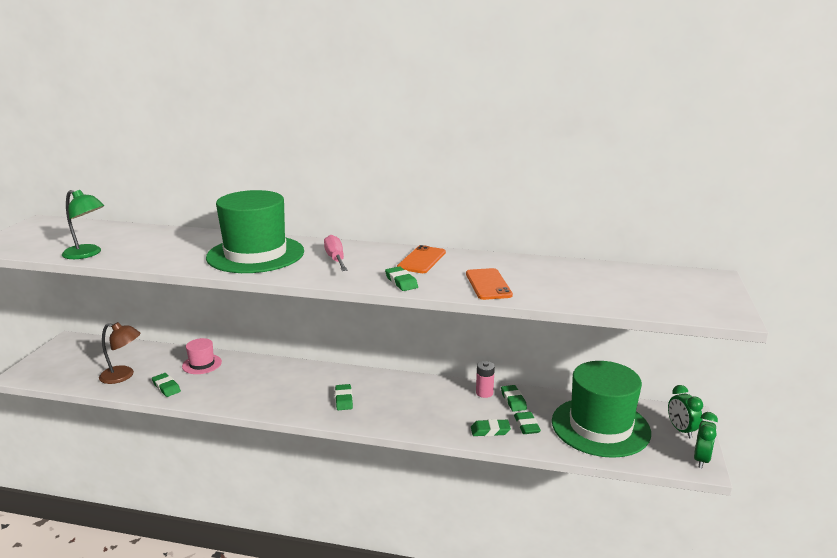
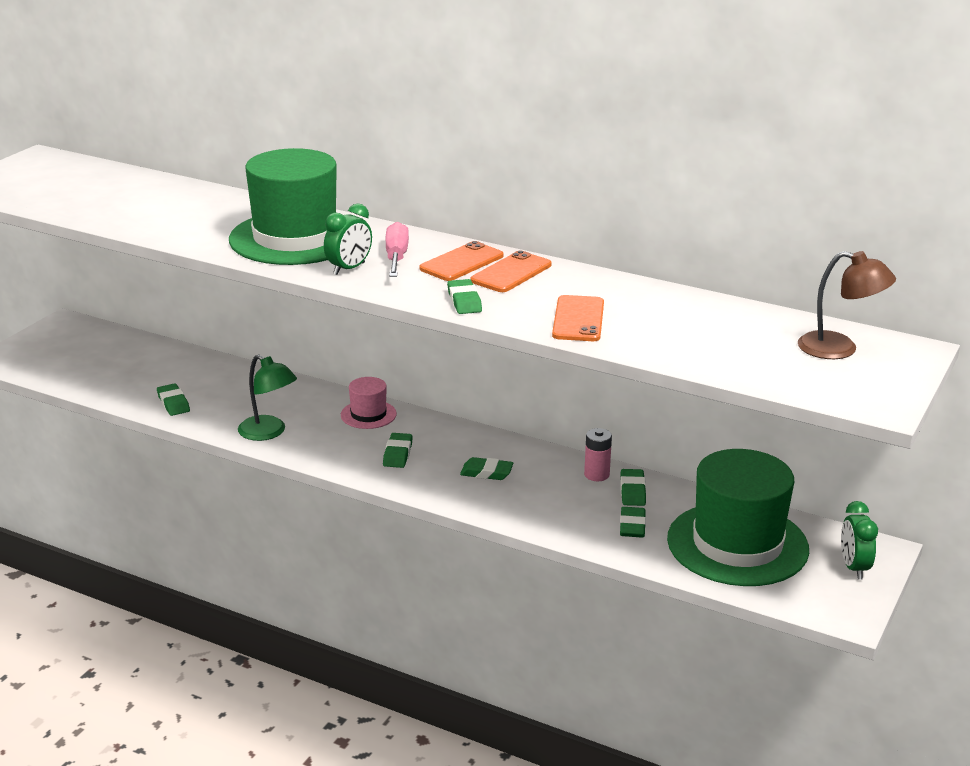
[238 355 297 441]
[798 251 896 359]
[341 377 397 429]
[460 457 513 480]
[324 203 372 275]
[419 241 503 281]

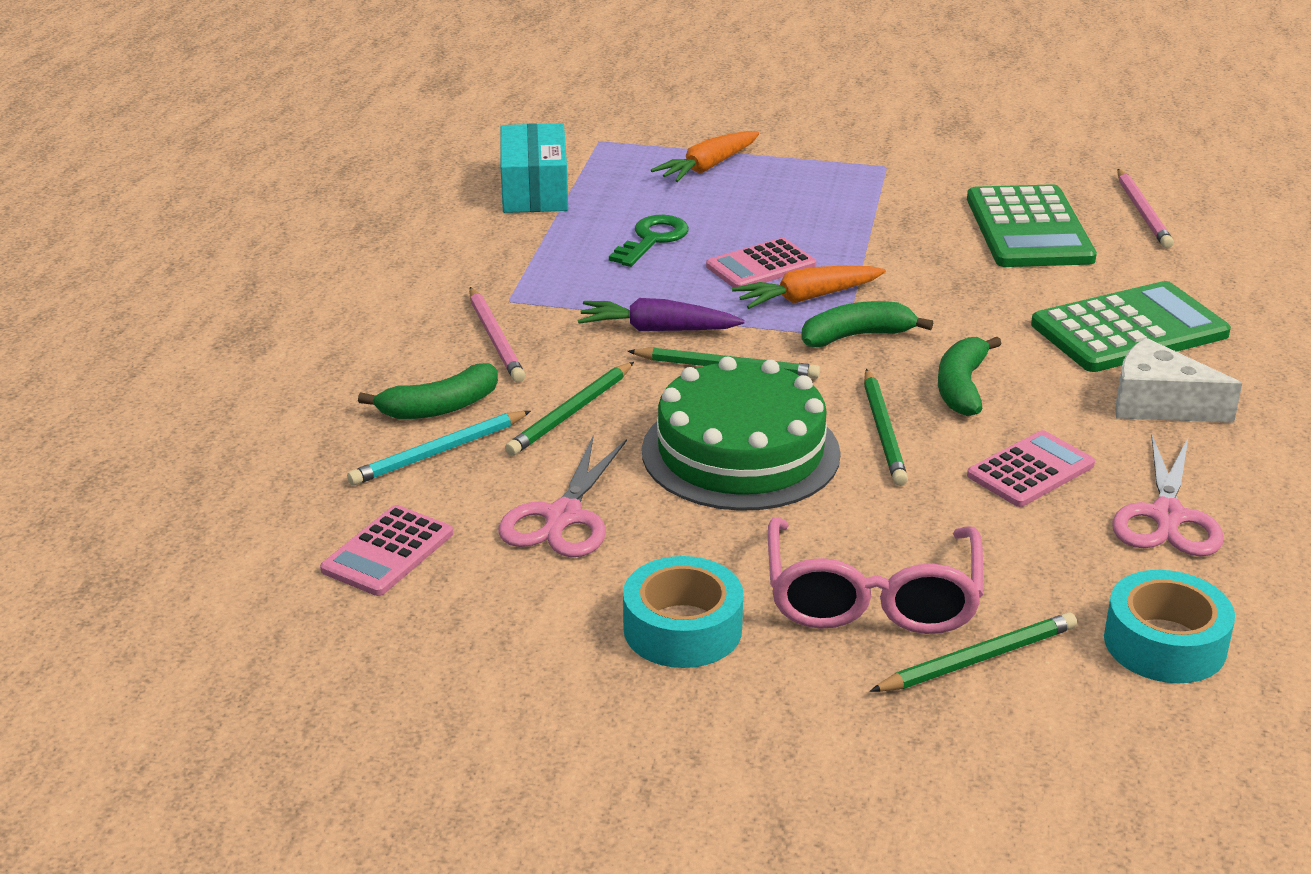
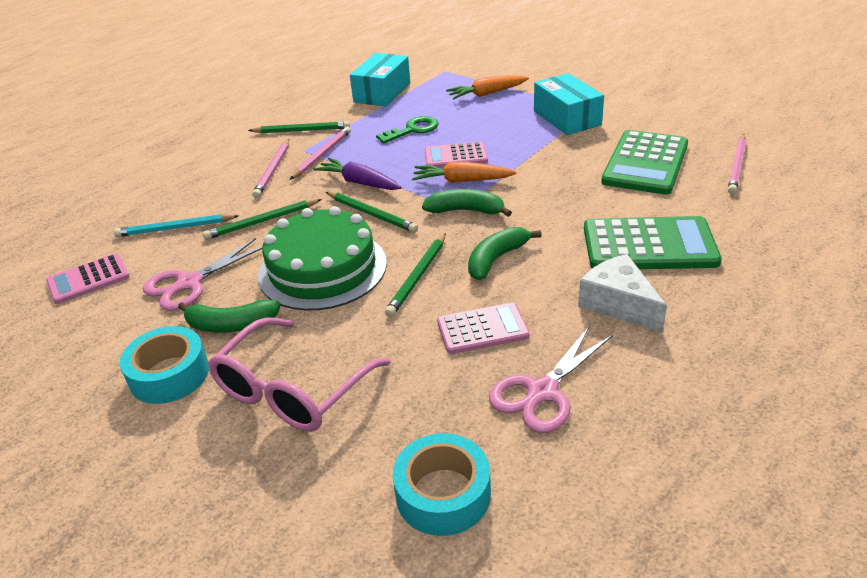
[178 299 281 333]
[248 121 350 133]
[290 127 351 180]
[534 73 604 135]

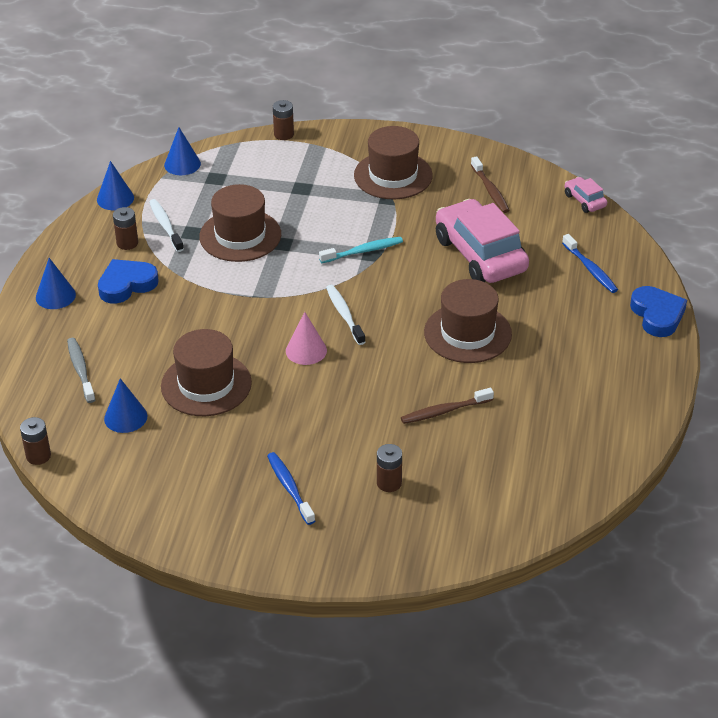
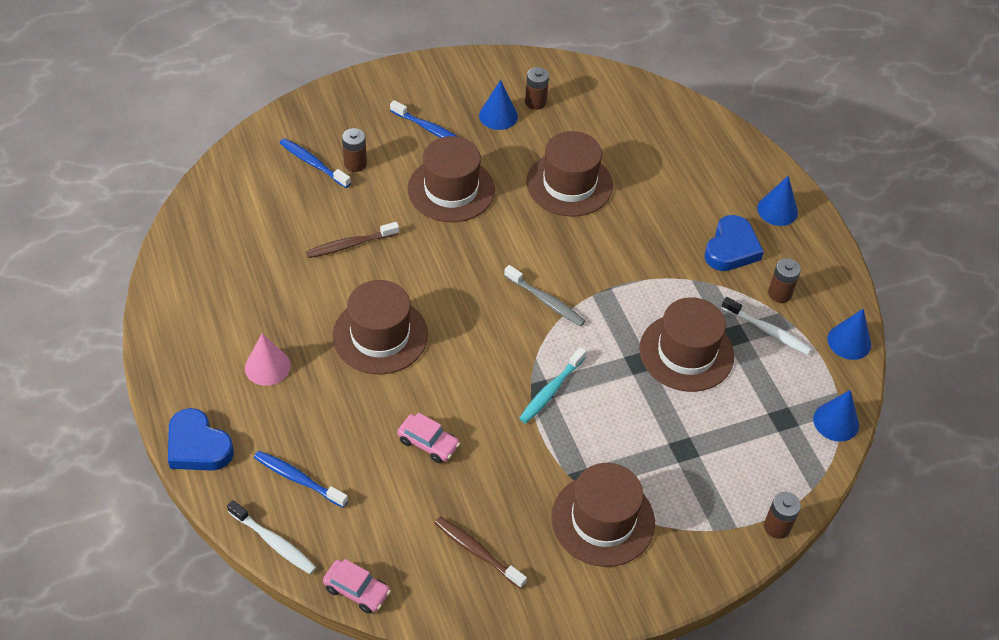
[525 67 549 110]
[504 265 585 326]
[479 80 518 130]
[245 333 290 386]
[227 500 316 574]
[306 222 399 258]
[397 412 460 463]
[280 138 351 188]
[408 136 495 222]

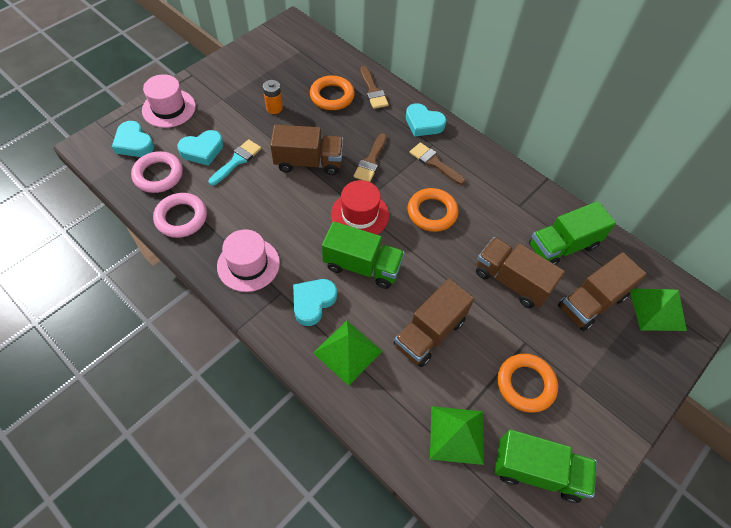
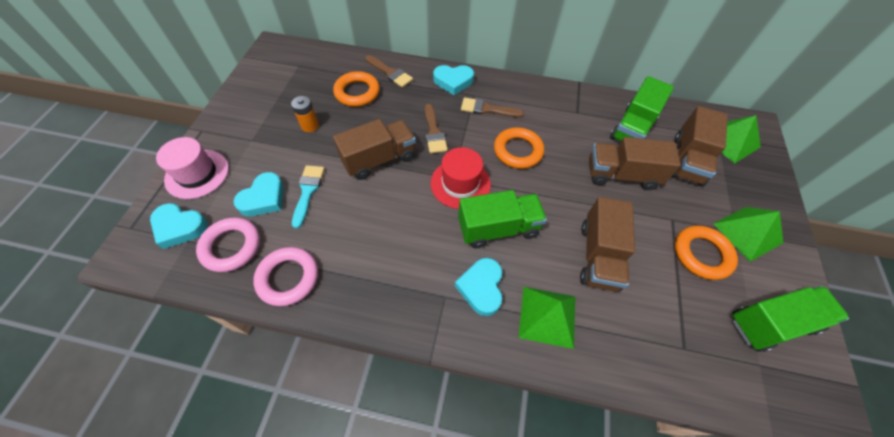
[217 229 280 292] (first image)
[714 207 783 262]

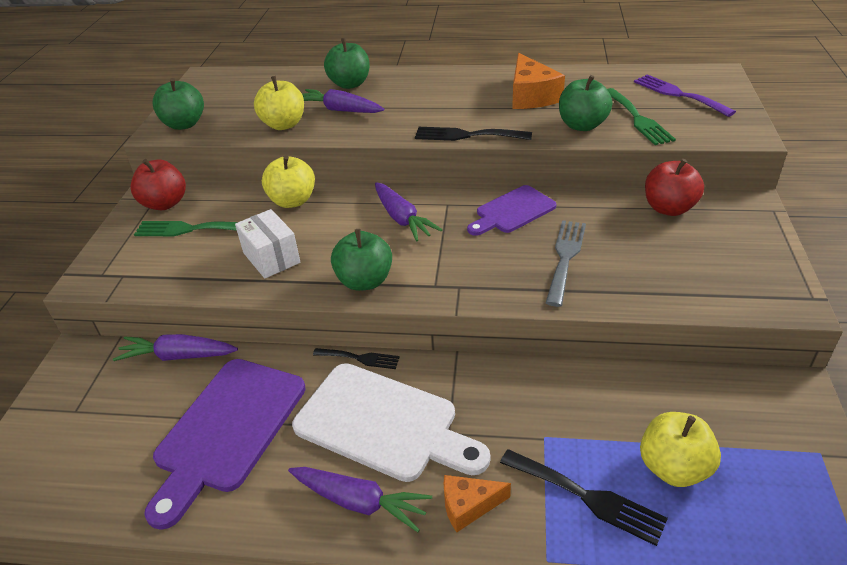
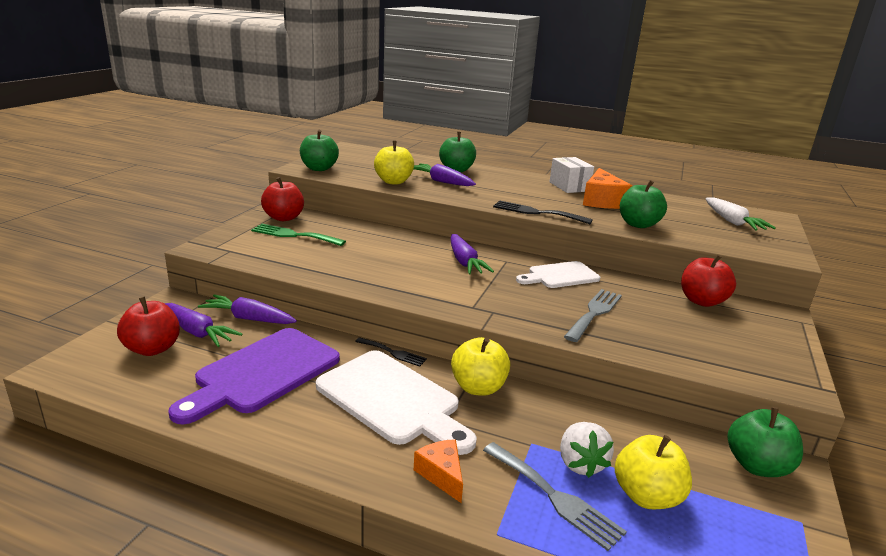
[550 157 594 193]
[451 337 510 396]
[164 303 242 347]
[728 407 803 477]
[414 439 463 503]
[516 261 600 288]
[483 442 627 551]
[607 88 676 145] (first image)
[705 197 776 231]
[117 297 180 356]
[560 422 614 478]

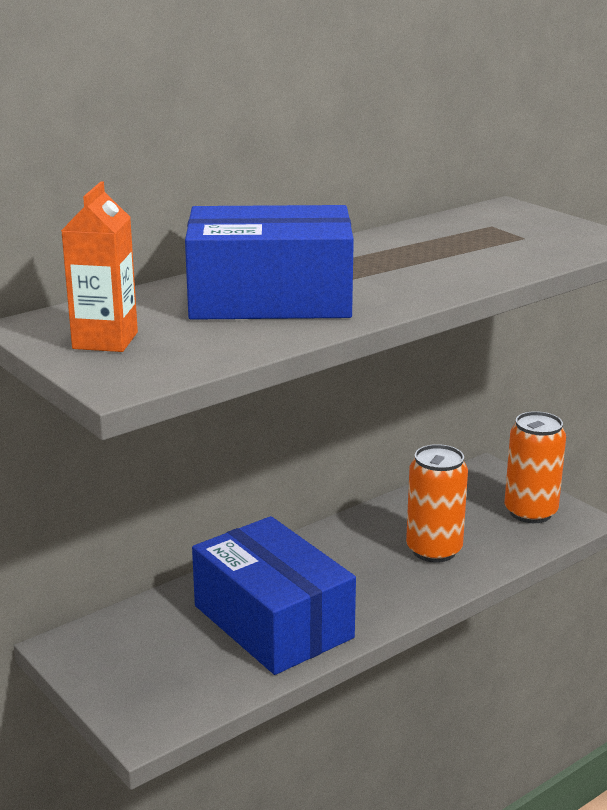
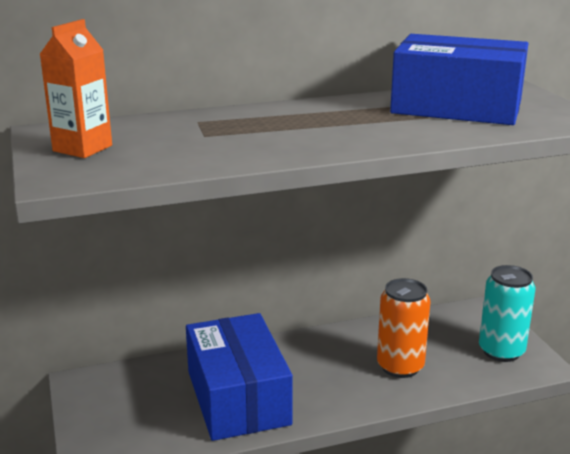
[390 34 528 125]
[479 265 535 362]

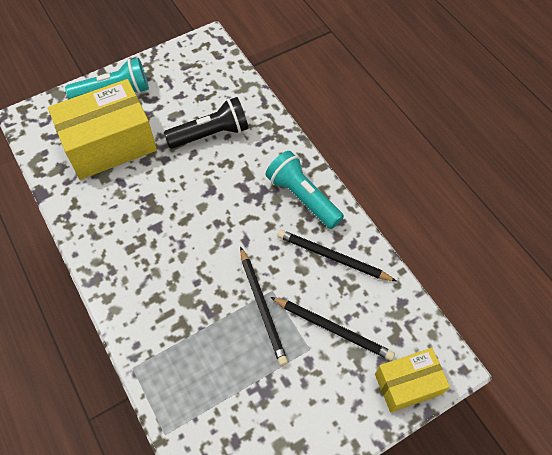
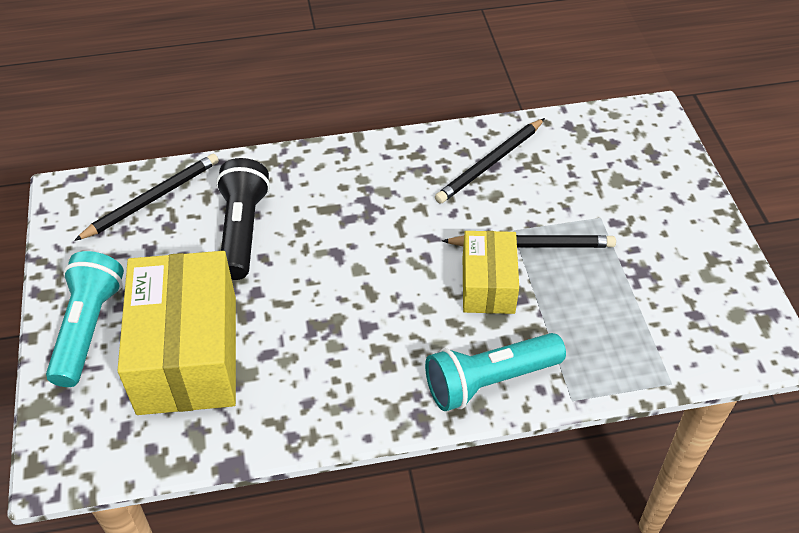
[425 333 566 411]
[74 153 219 241]
[463 231 519 314]

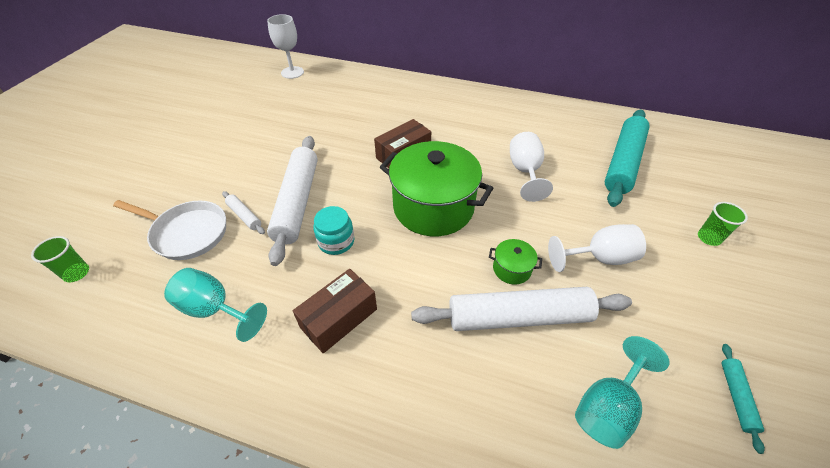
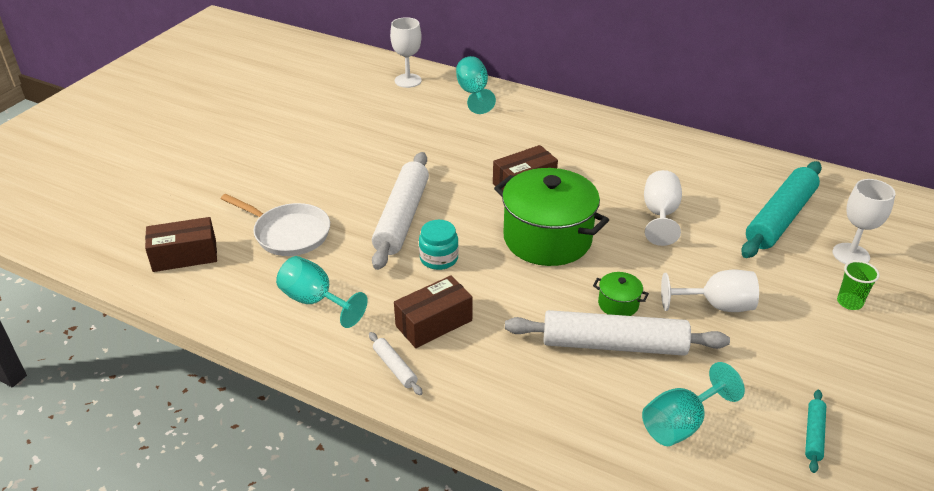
[145 217 217 272]
[369 332 423 395]
[456 56 496 114]
[833 179 896 265]

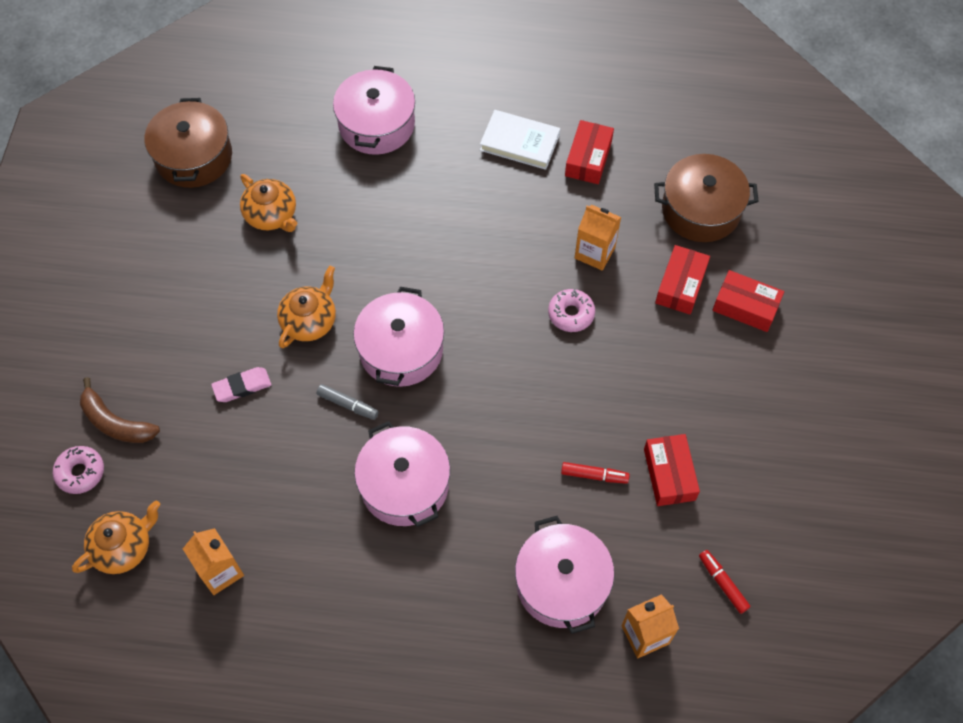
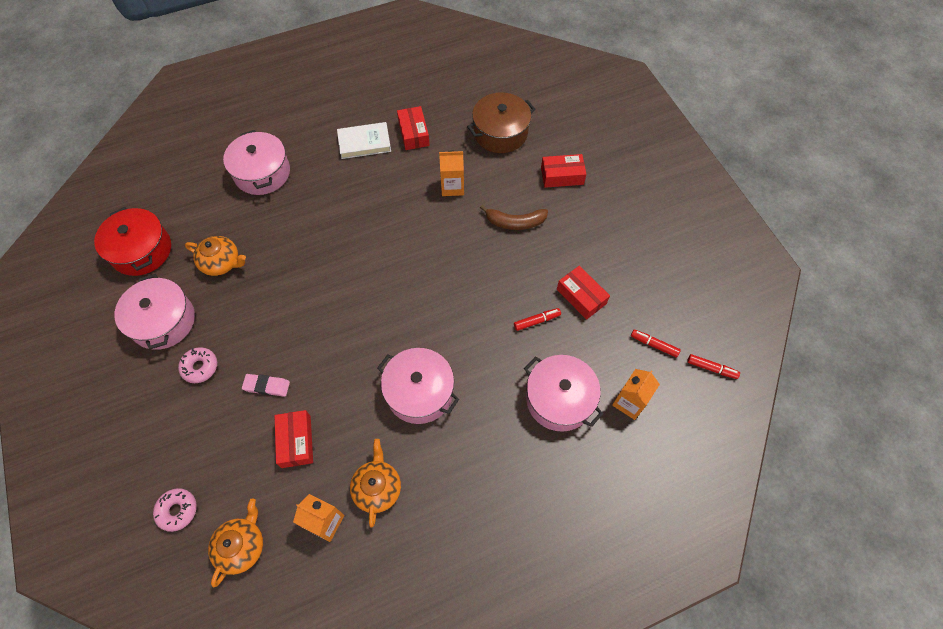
[480 205 548 230]
[94 207 171 276]
[242 374 290 397]
[350 439 401 527]
[317 384 379 420] (first image)
[114 274 195 350]
[178 347 217 383]
[275 410 313 468]
[687 354 740 379]

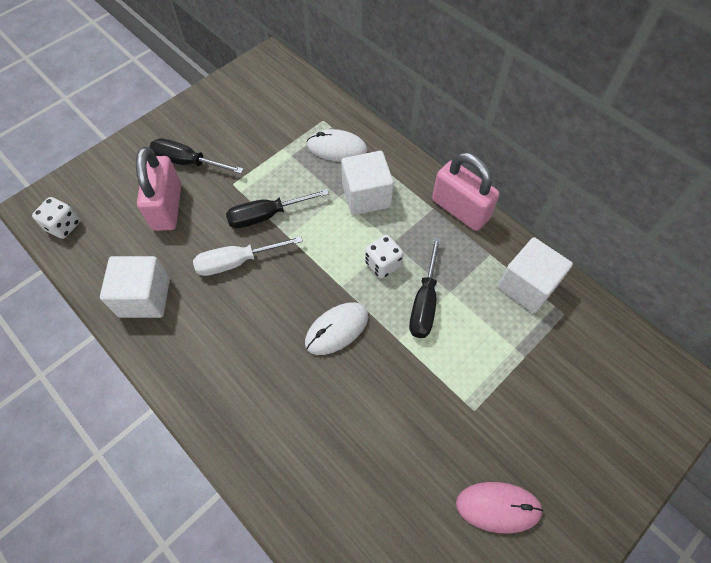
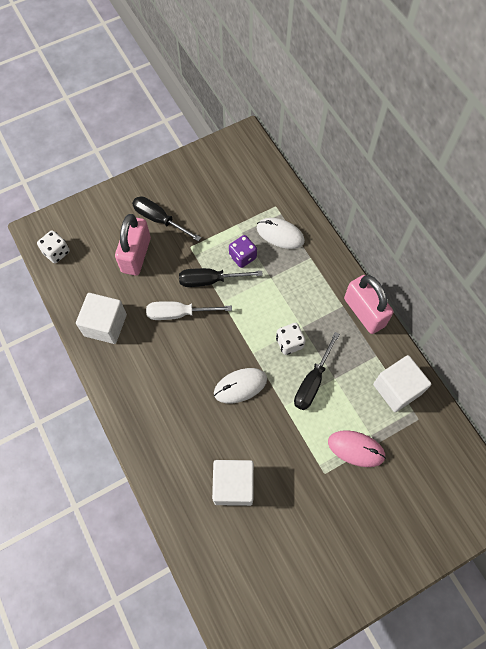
[212 460 254 506]
[328 430 386 467]
[229 235 257 268]

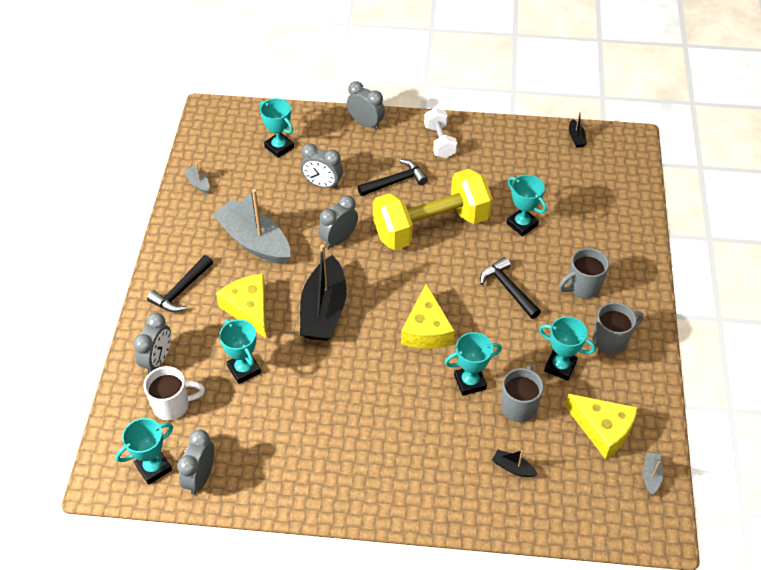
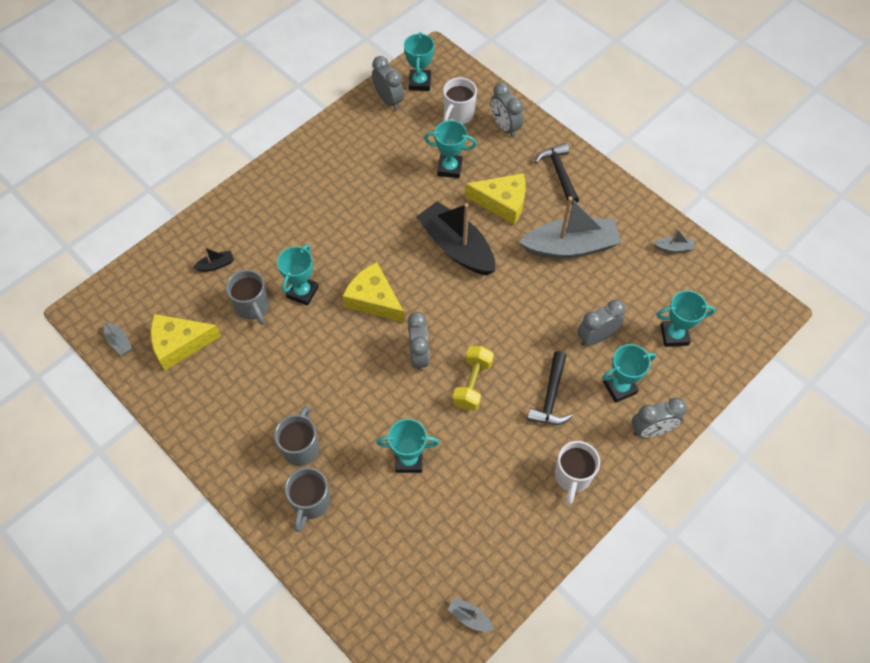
[408 312 429 372]
[453 346 494 410]
[555 441 600 505]
[480 257 541 319] (first image)
[602 344 656 403]
[448 597 494 632]
[285 467 330 532]

